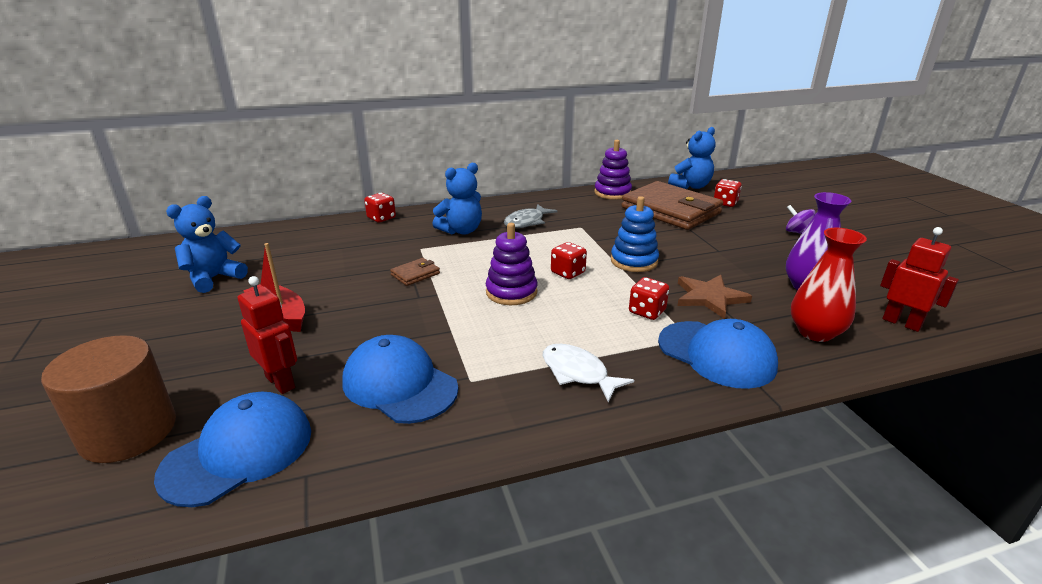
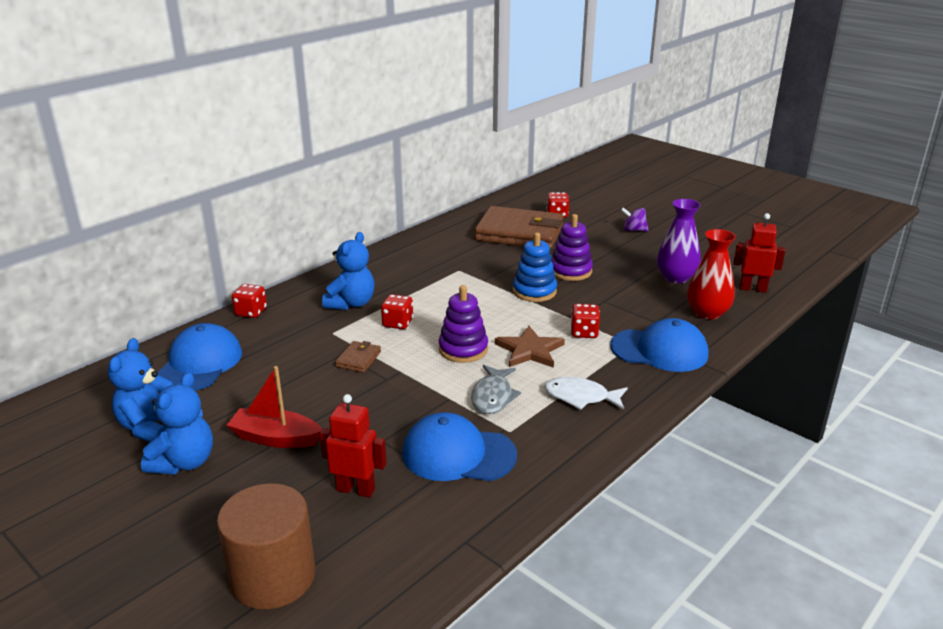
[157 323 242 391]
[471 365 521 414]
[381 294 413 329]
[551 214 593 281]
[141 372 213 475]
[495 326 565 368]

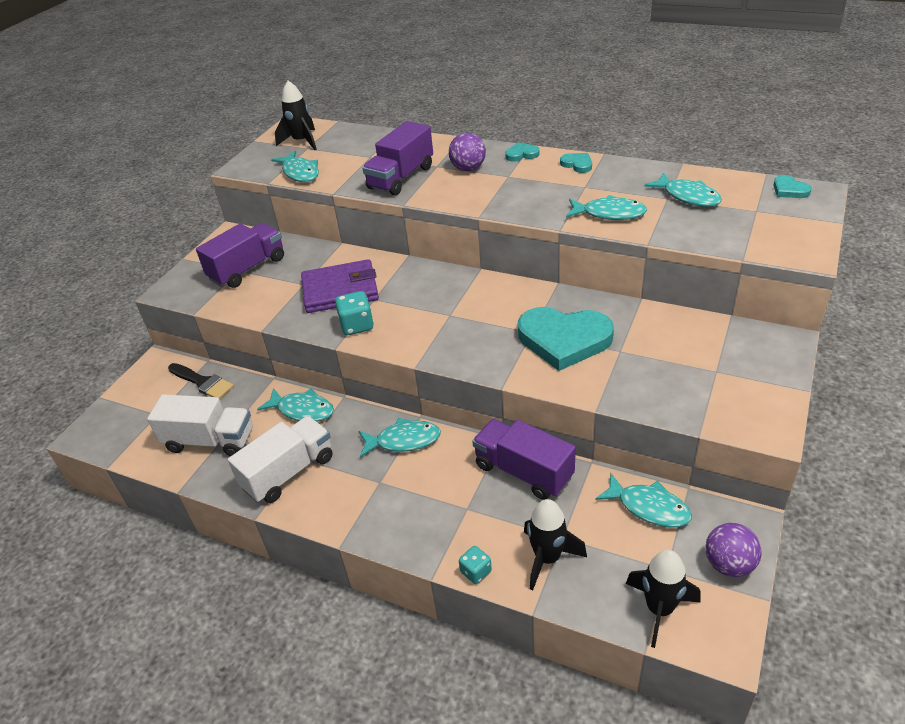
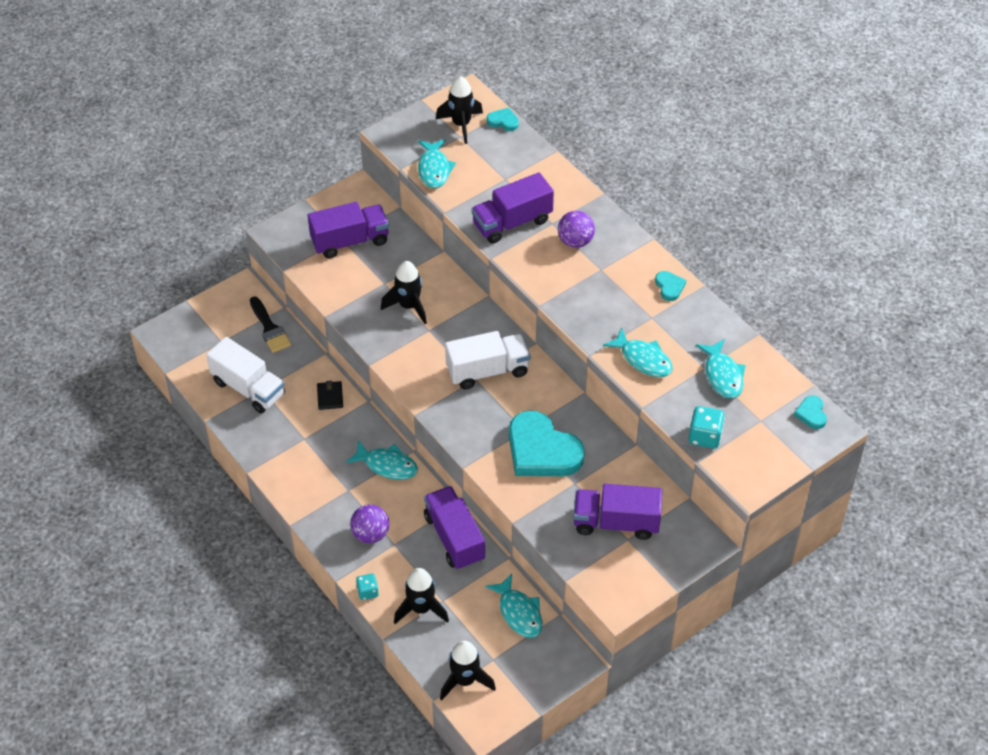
[445 331 530 389]
[317 381 343 410]
[381 261 427 324]
[689 406 725 449]
[487 107 519 131]
[350 504 389 543]
[574 484 662 540]

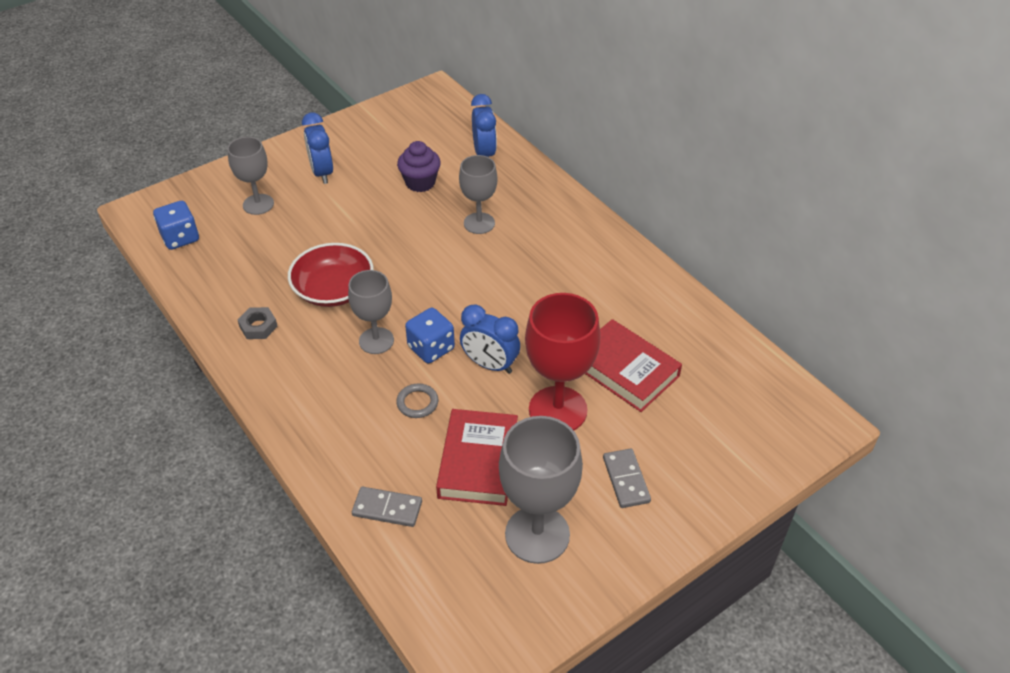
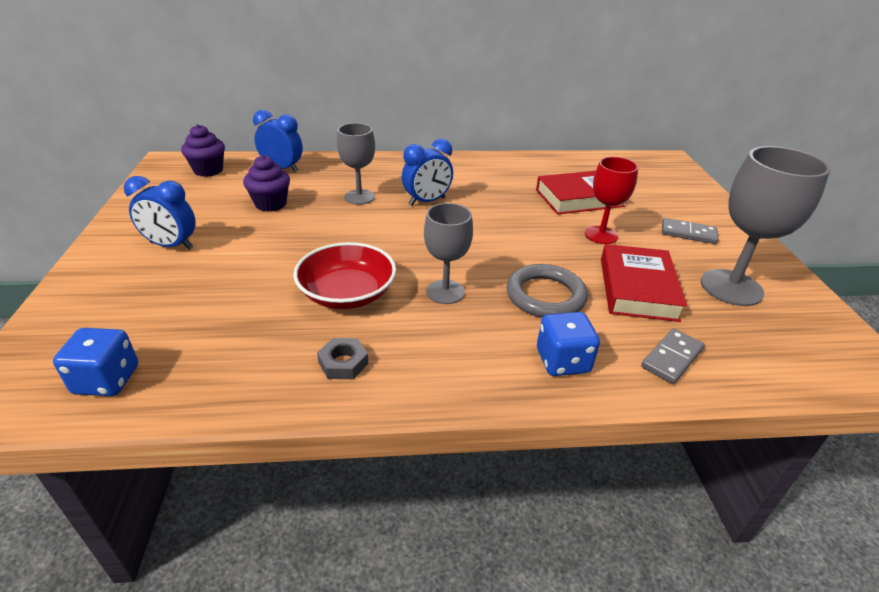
[227 137 274 215] (first image)
[507 264 588 318]
[537 312 600 376]
[601 244 687 322]
[402 139 453 206]
[585 157 638 244]
[181 124 225 177]

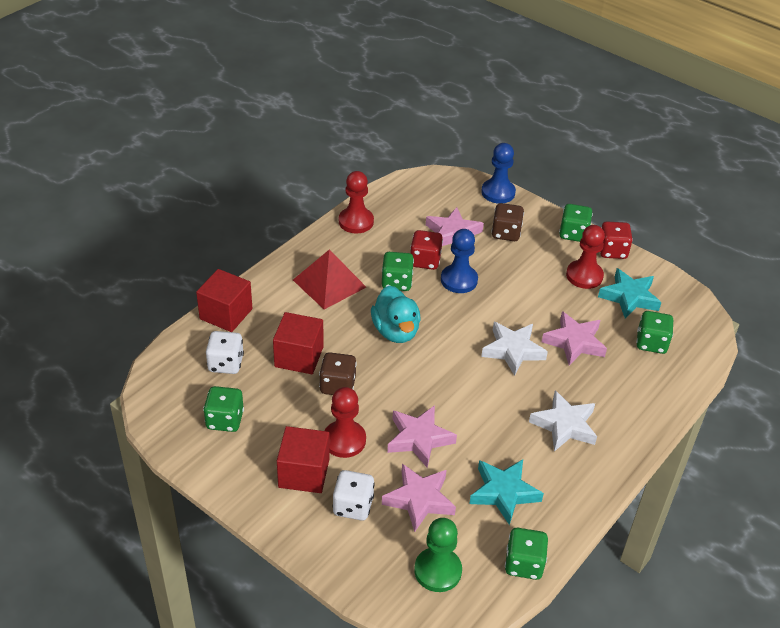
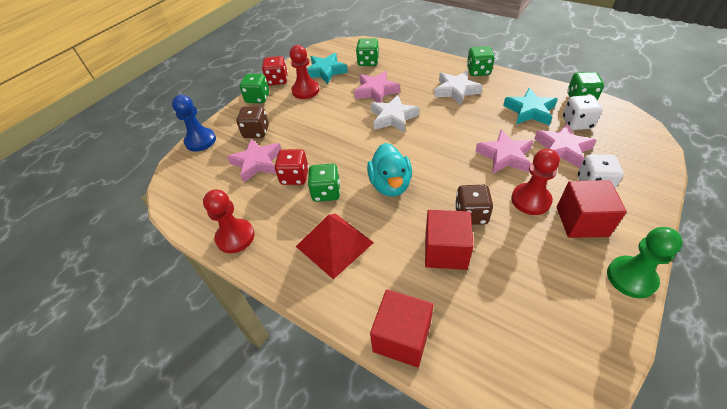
[467 46 495 76]
[563 95 603 130]
[367 143 412 196]
[607 227 683 298]
[441 229 478 293] (first image)

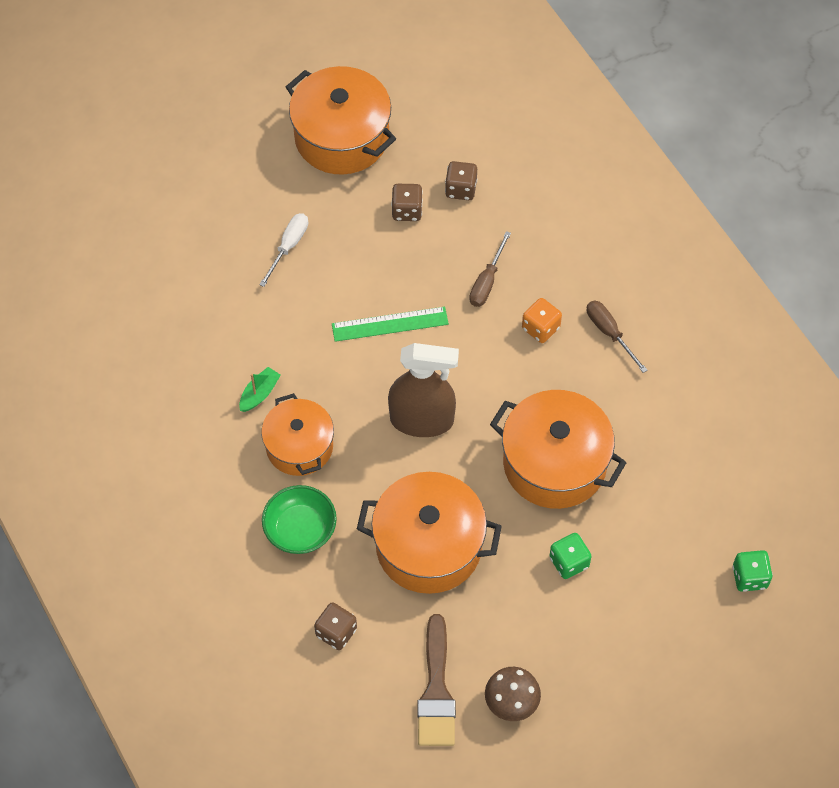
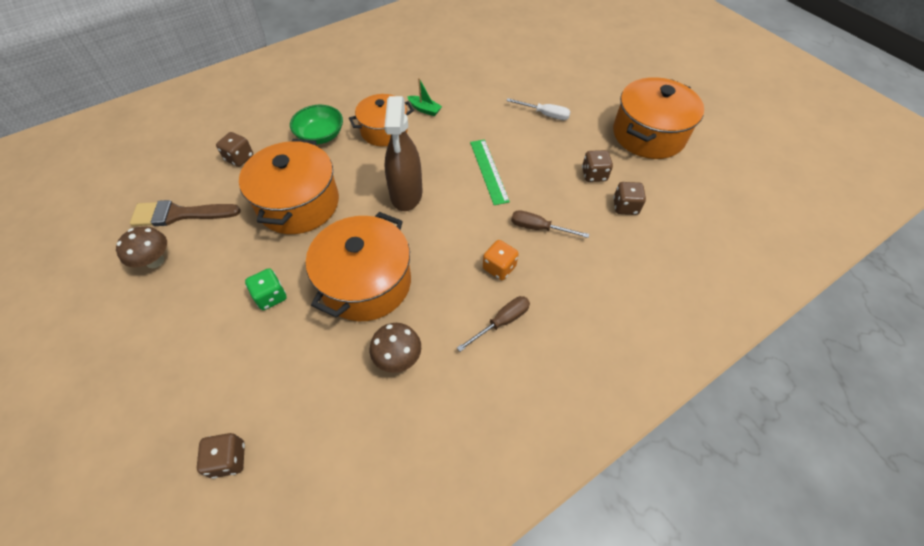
[197 433 245 479]
[370 323 421 373]

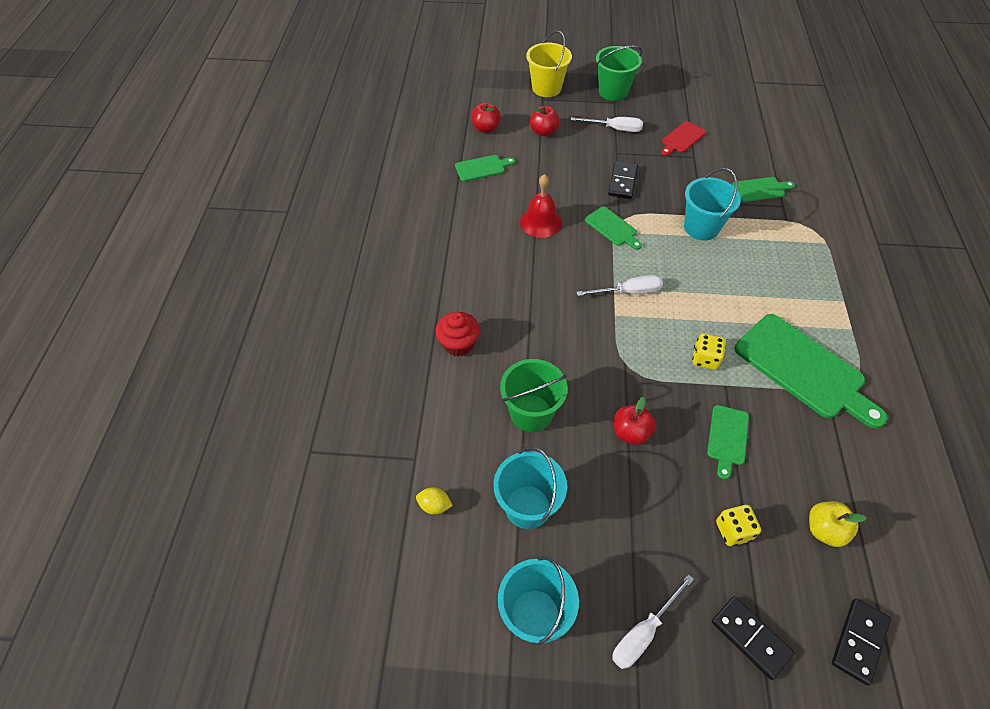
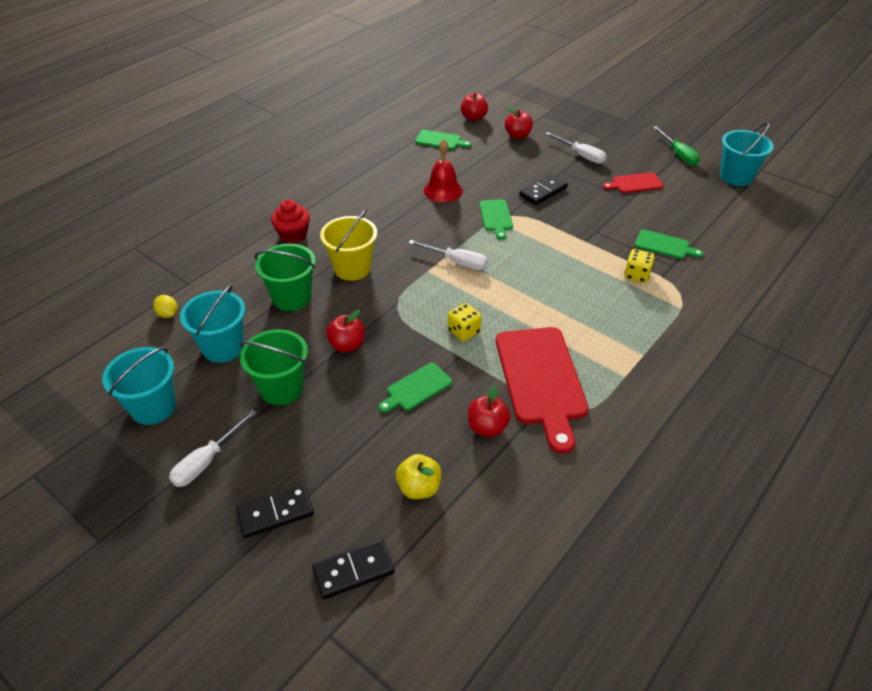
[320 209 377 281]
[239 329 308 405]
[169 410 256 487]
[720 122 774 186]
[236 484 314 538]
[624 249 655 283]
[496 327 588 454]
[468 385 511 437]
[653 127 700 166]

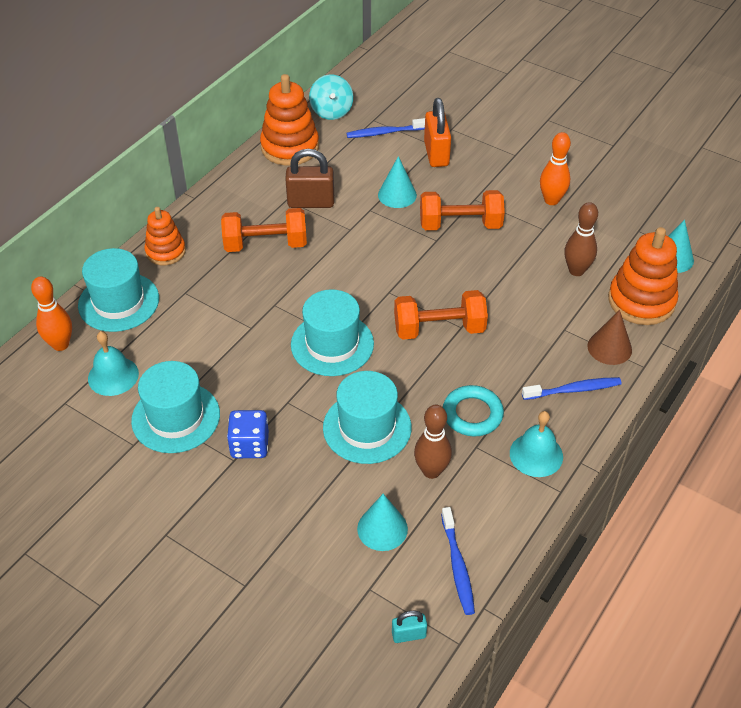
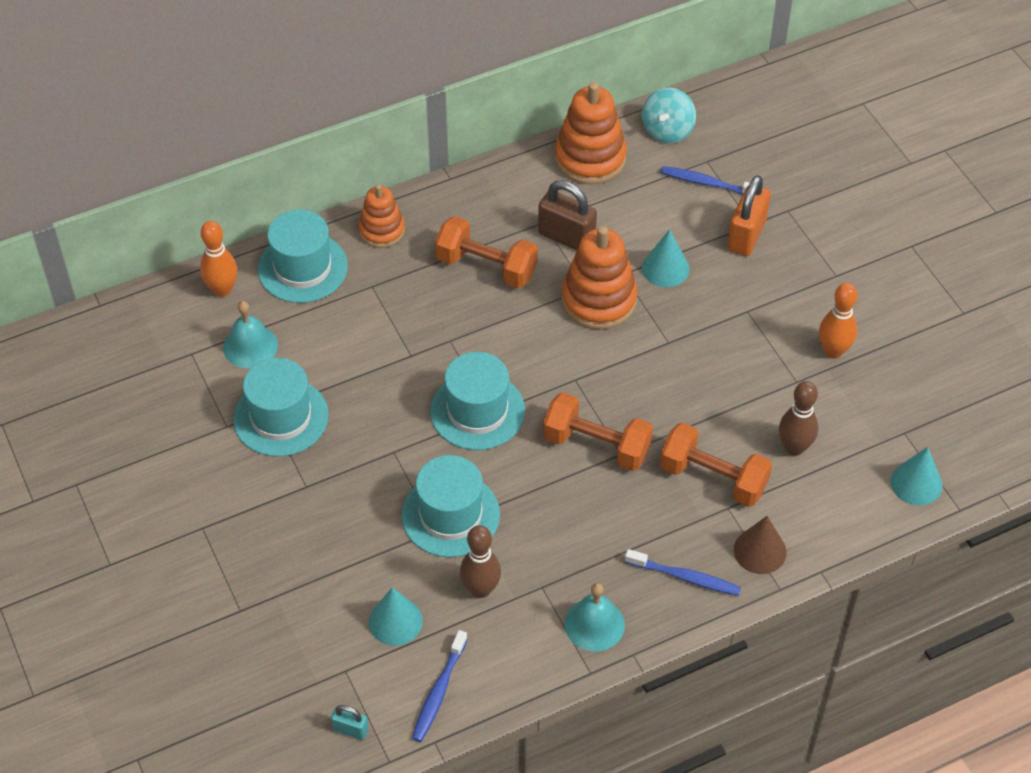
[227 410 269 458] (first image)
[660 422 772 507]
[443 385 504 436] (first image)
[561 226 638 330]

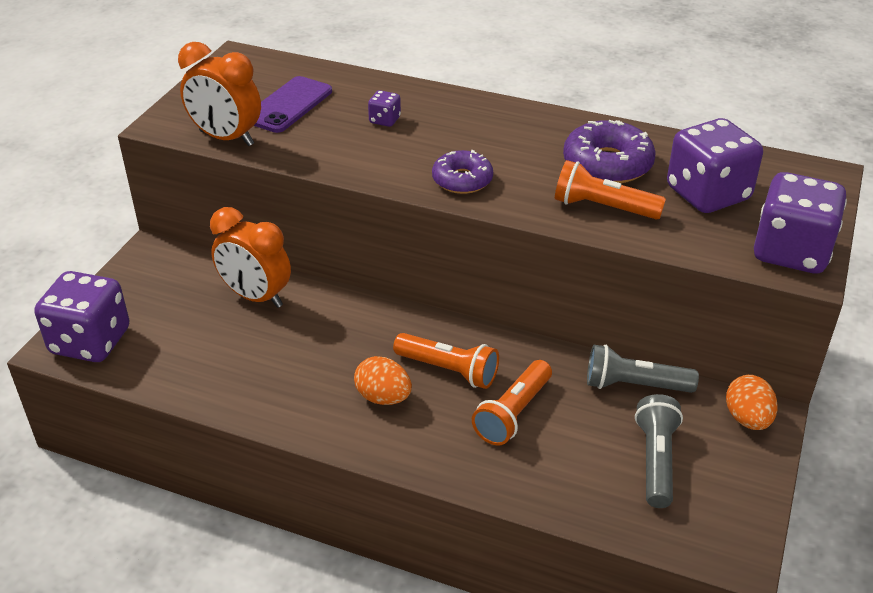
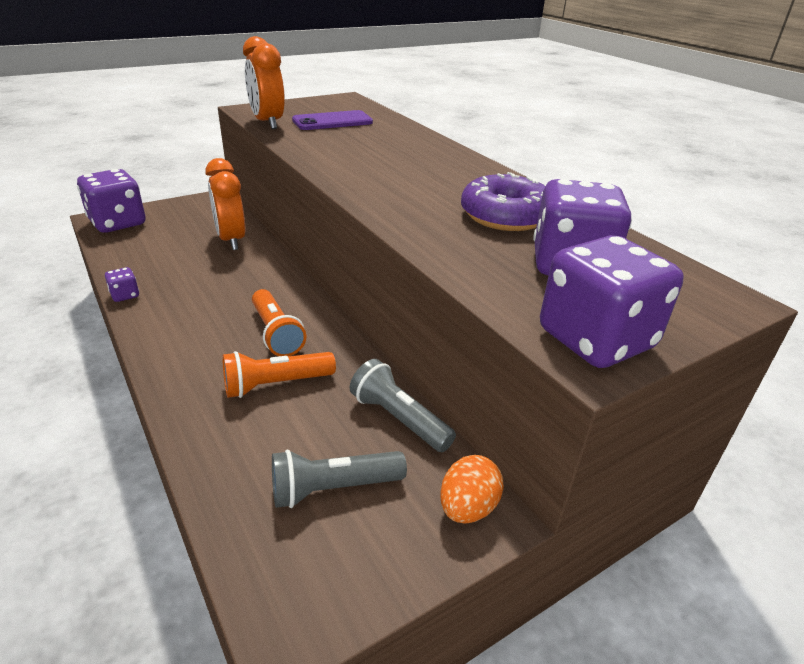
[354 356 412 405] (first image)
[105 267 139 302]
[432 150 493 194] (first image)
[555 160 666 220] (first image)
[272 450 407 508]

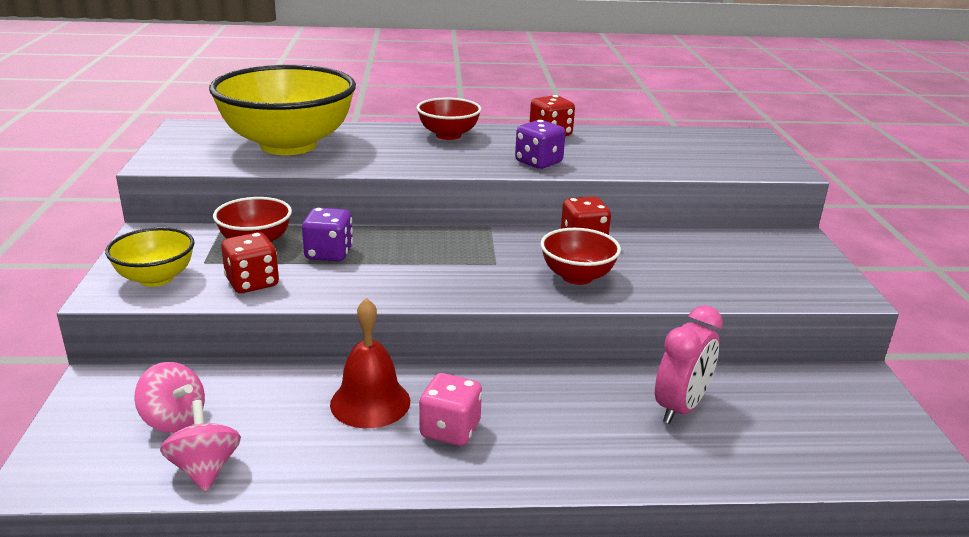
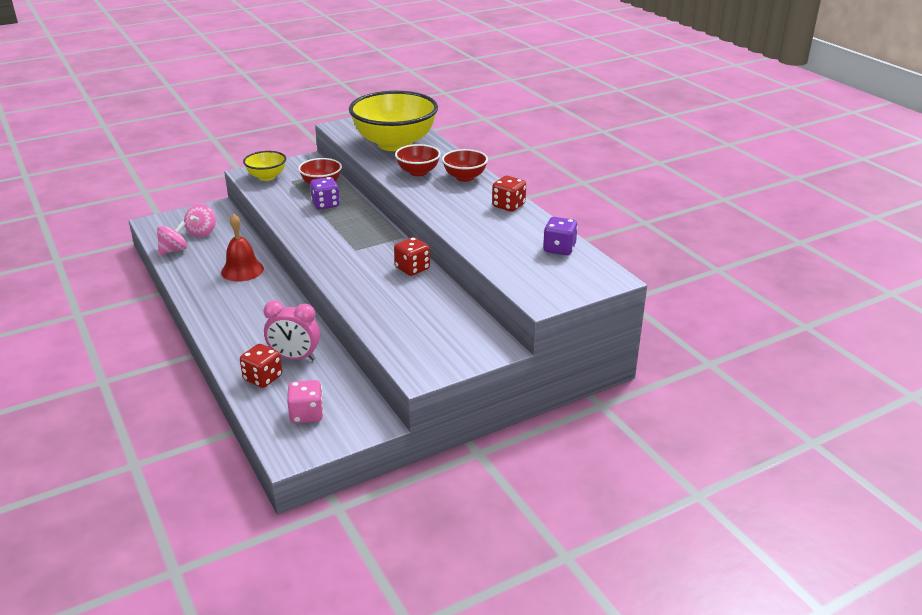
[240 344 282 388]
[287 380 323 423]
[543 217 578 255]
[395 144 441 176]

